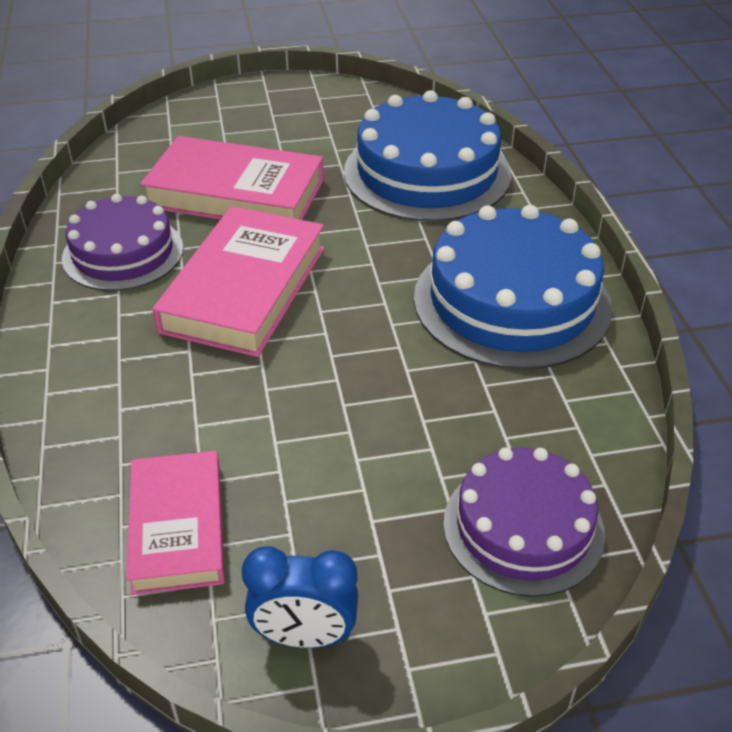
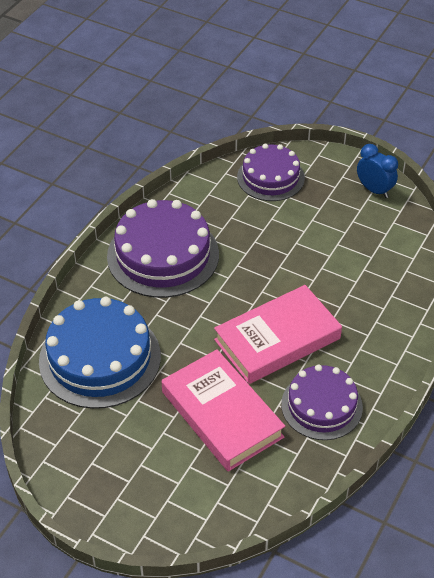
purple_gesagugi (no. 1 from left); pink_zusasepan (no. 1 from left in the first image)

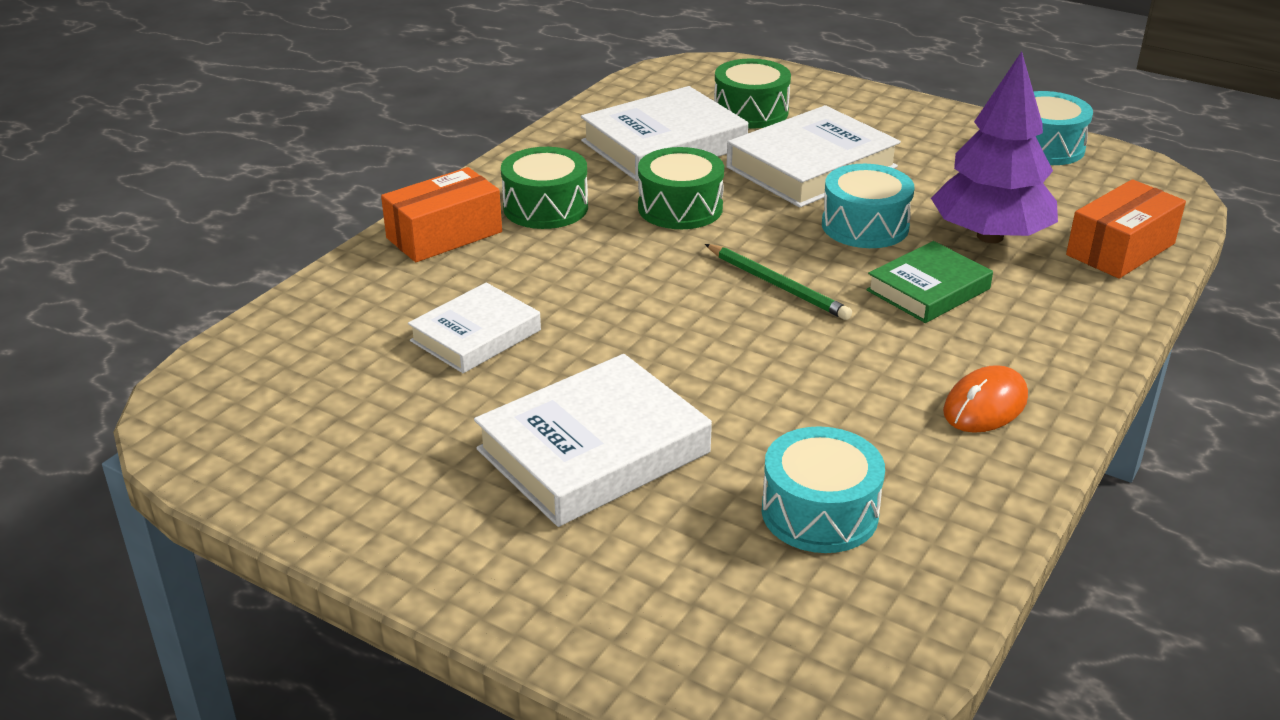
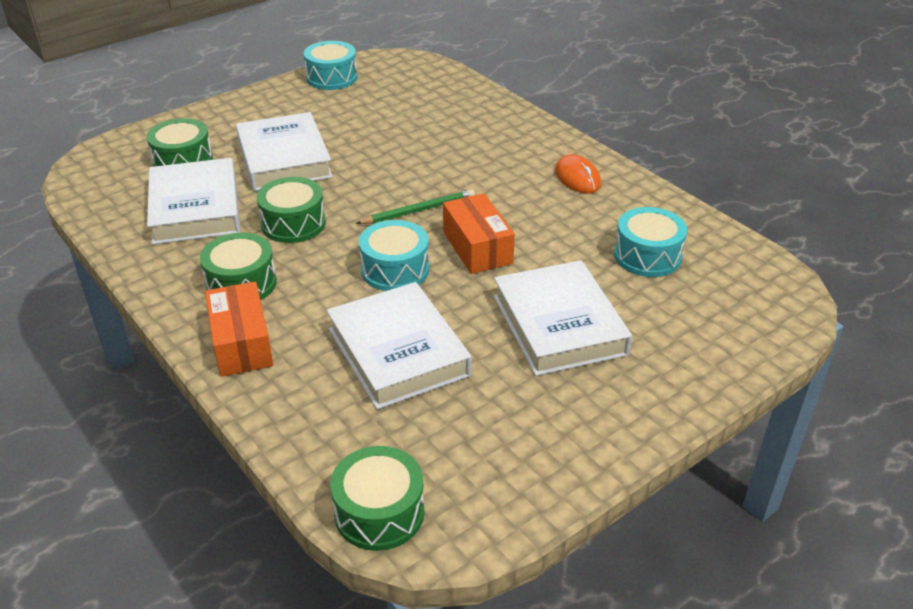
white_zusasepan (no. 3 from left); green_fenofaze (no. 4 from left); turquoise_fenofaze (no. 2 from left); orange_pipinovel (no. 2 from left); green_zusasepan; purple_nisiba

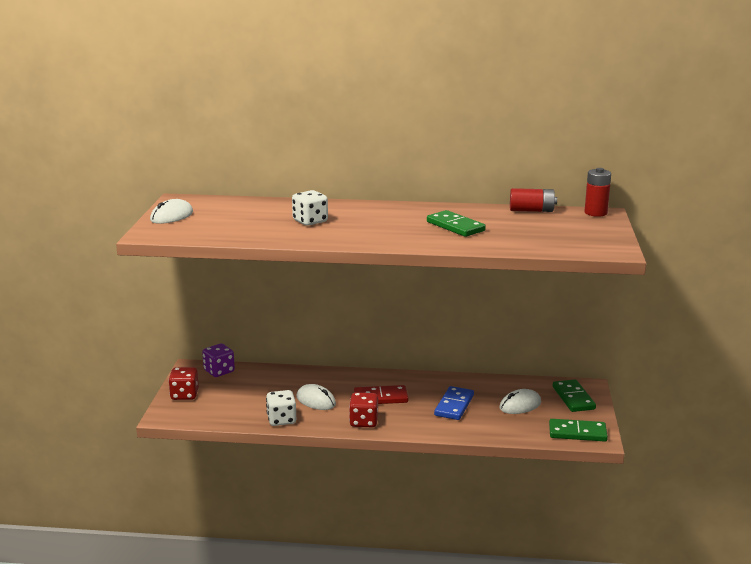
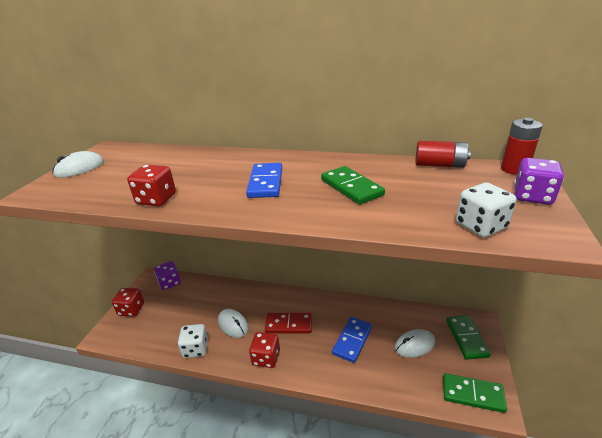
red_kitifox (no. 2 from left); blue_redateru (no. 1 from left); white_kitifox (no. 2 from left); purple_kitifox (no. 2 from left)

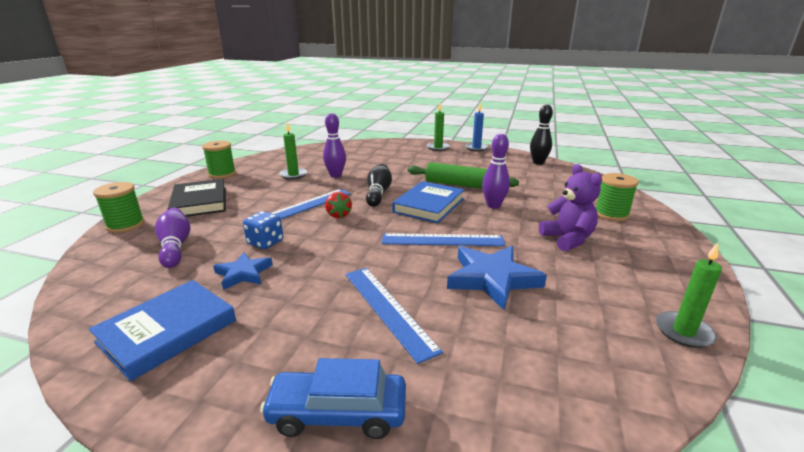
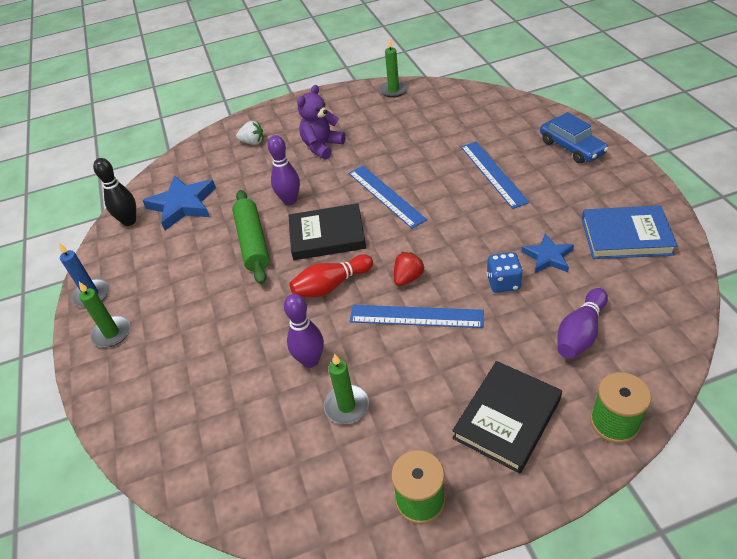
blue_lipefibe (no. 1 from left); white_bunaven; black_zusasepan (no. 1 from left); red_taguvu; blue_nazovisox (no. 3 from left)

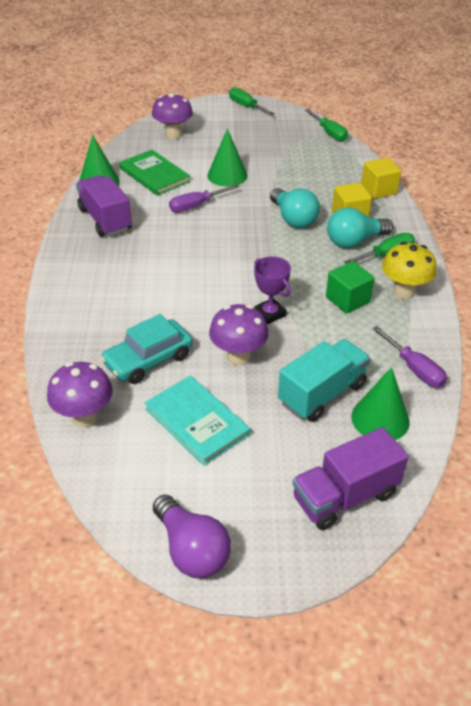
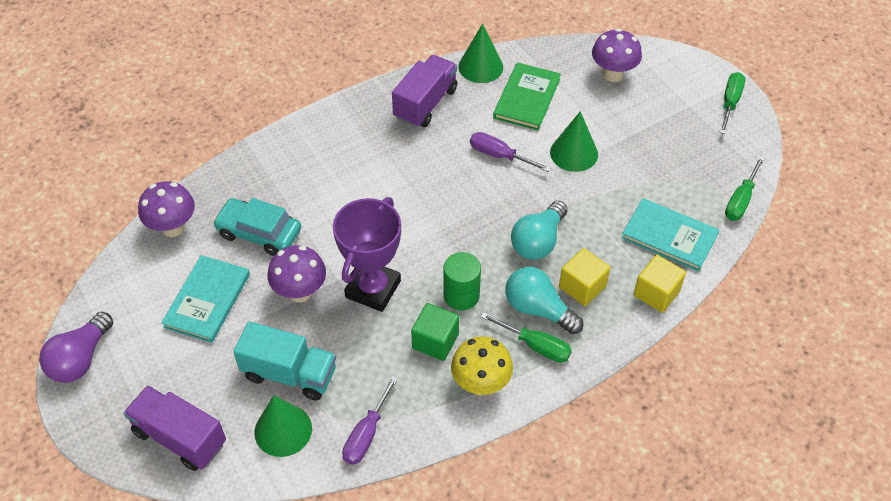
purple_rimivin; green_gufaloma; turquoise_zusasepan (no. 2 from left)

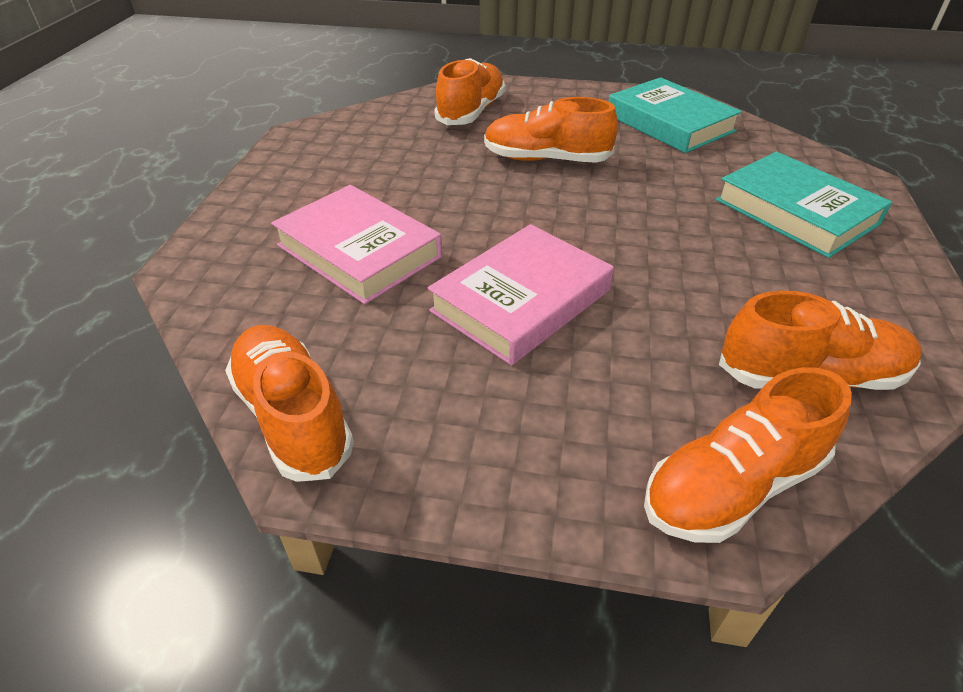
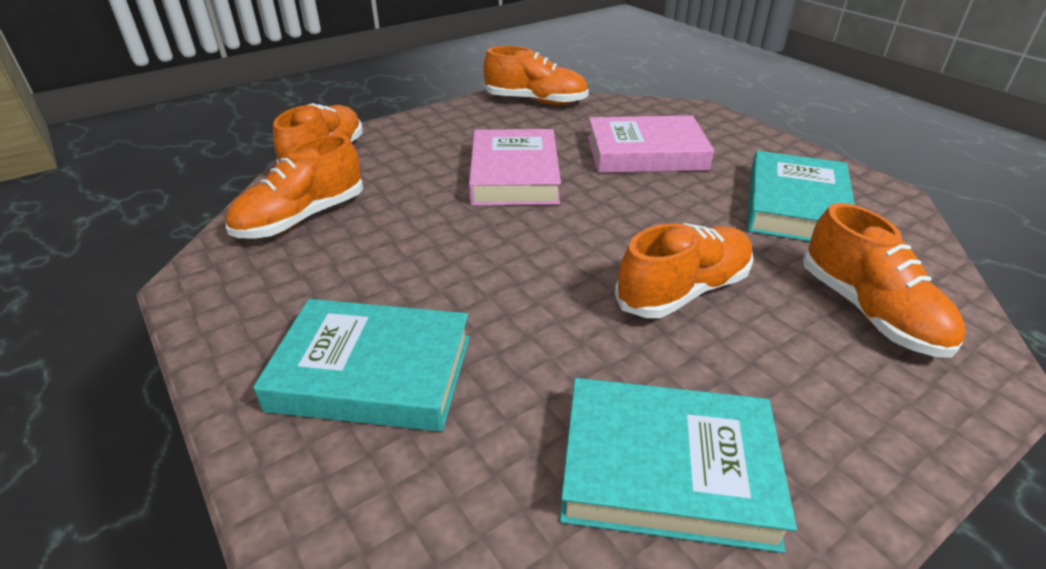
turquoise_zusasepan (no. 3 from left)

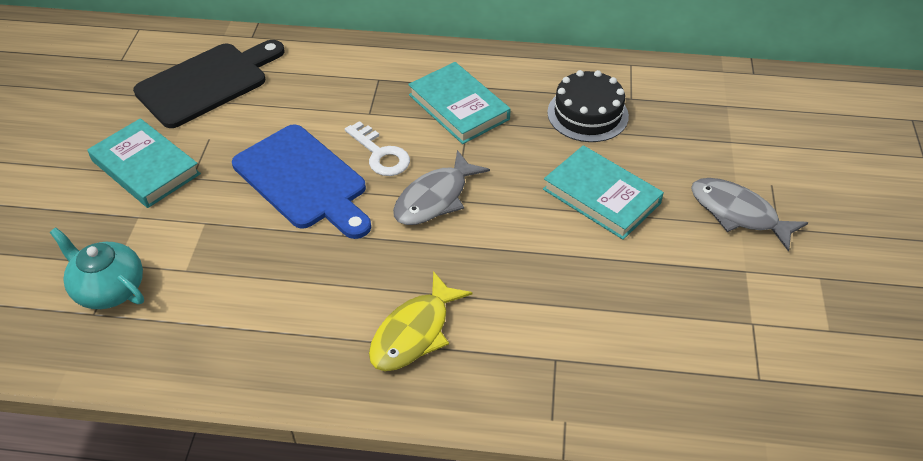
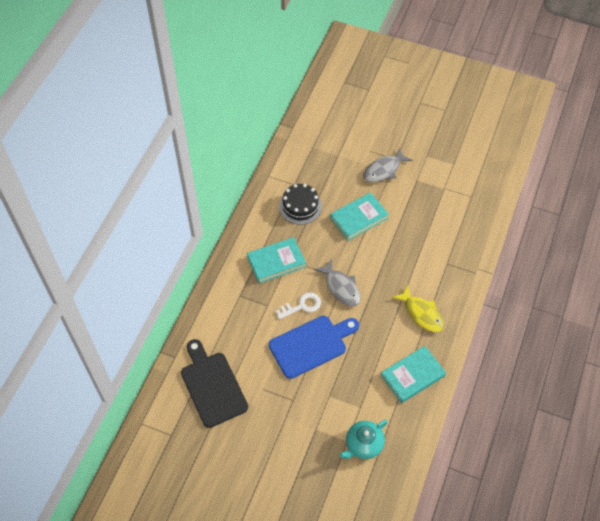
turquoise_zusasepan (no. 3 from left)

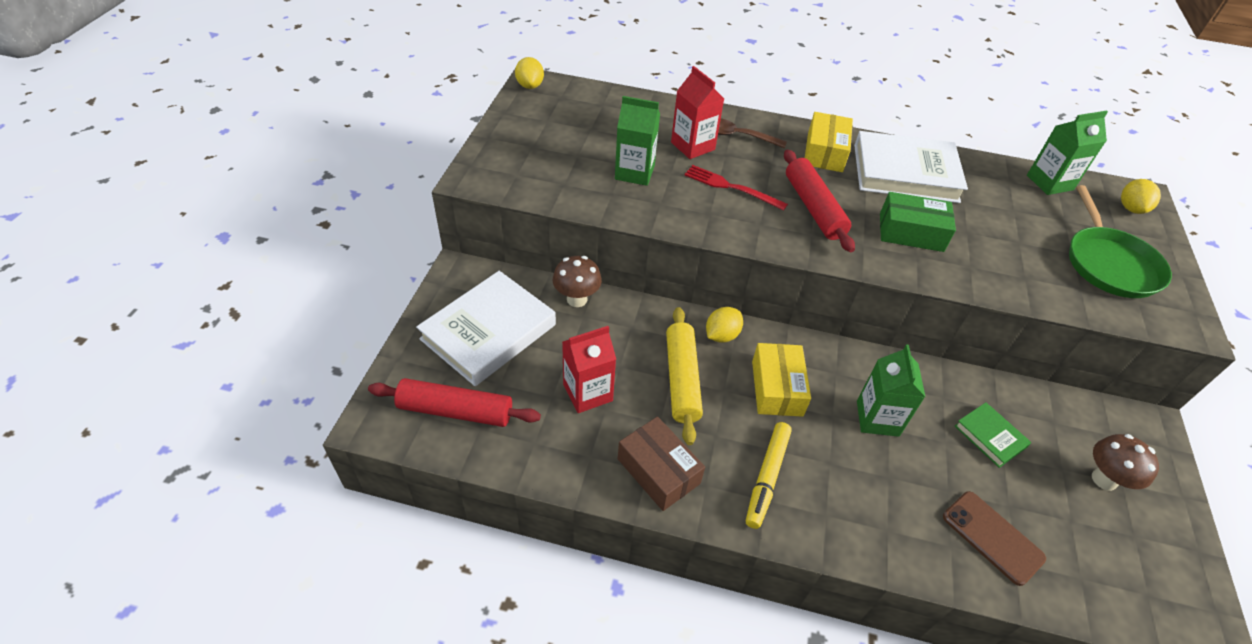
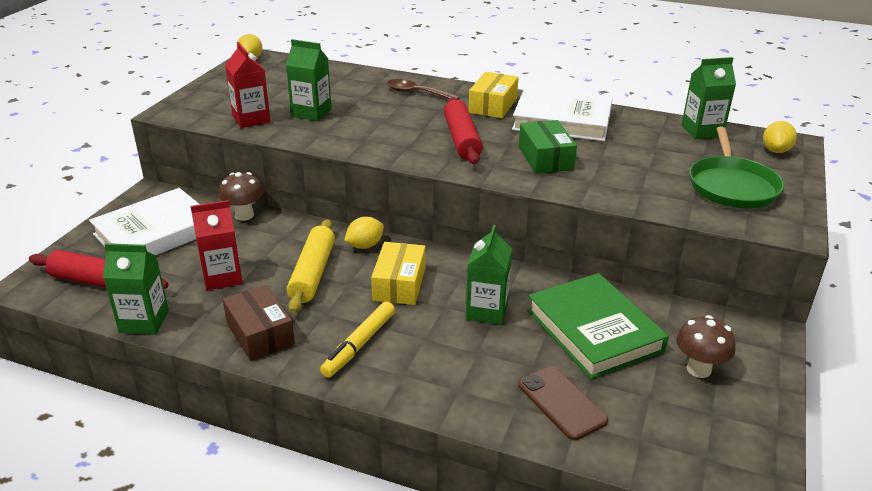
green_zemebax (no. 1 from left); red_zemebax (no. 2 from left); green_pipinovel; green_zusasepan; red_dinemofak

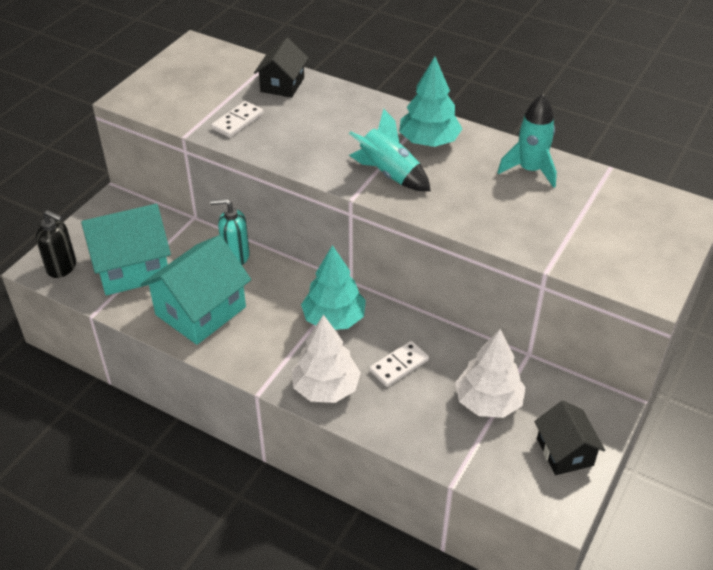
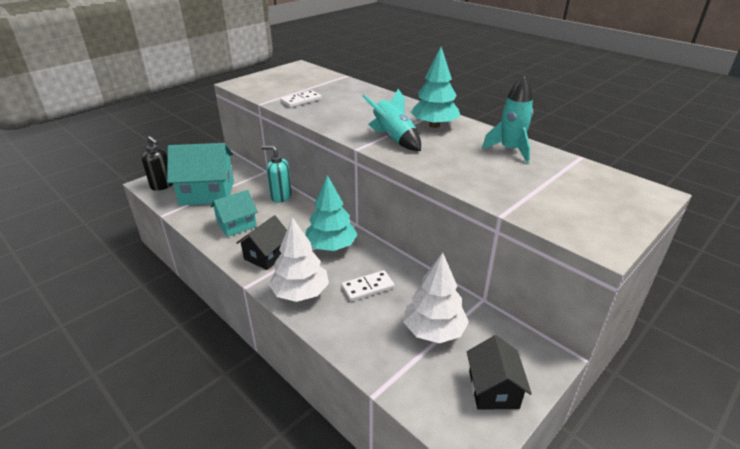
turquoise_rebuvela (no. 2 from left); black_rebuvela (no. 1 from left)

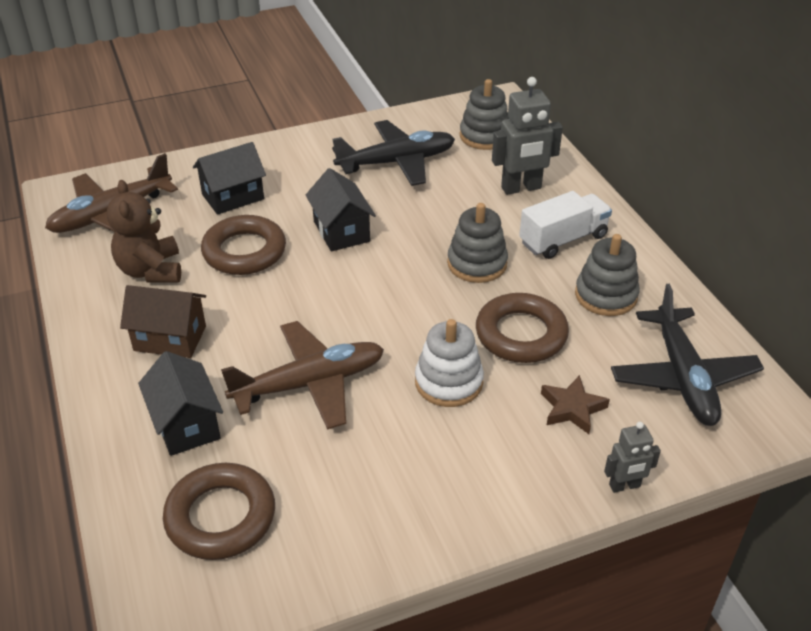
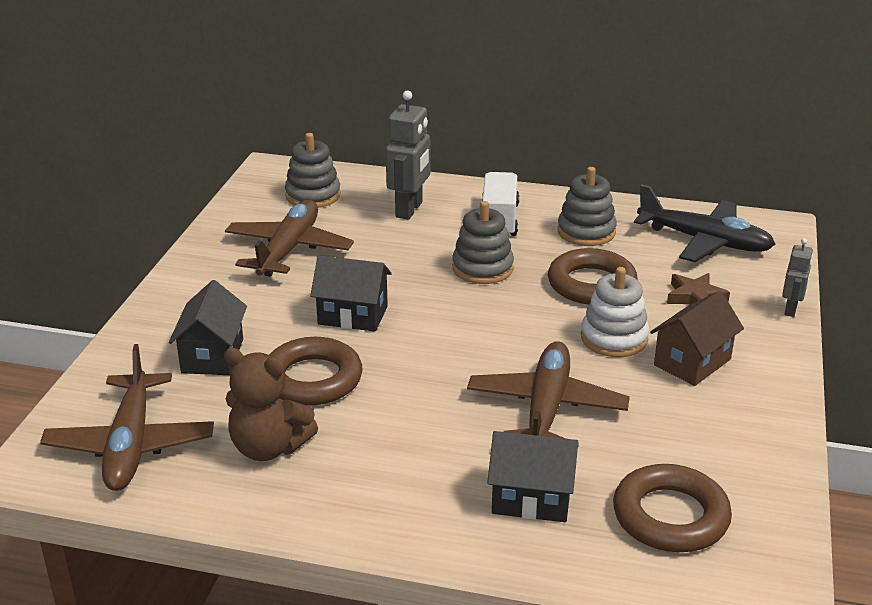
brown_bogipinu (no. 2 from left); brown_rebuvela

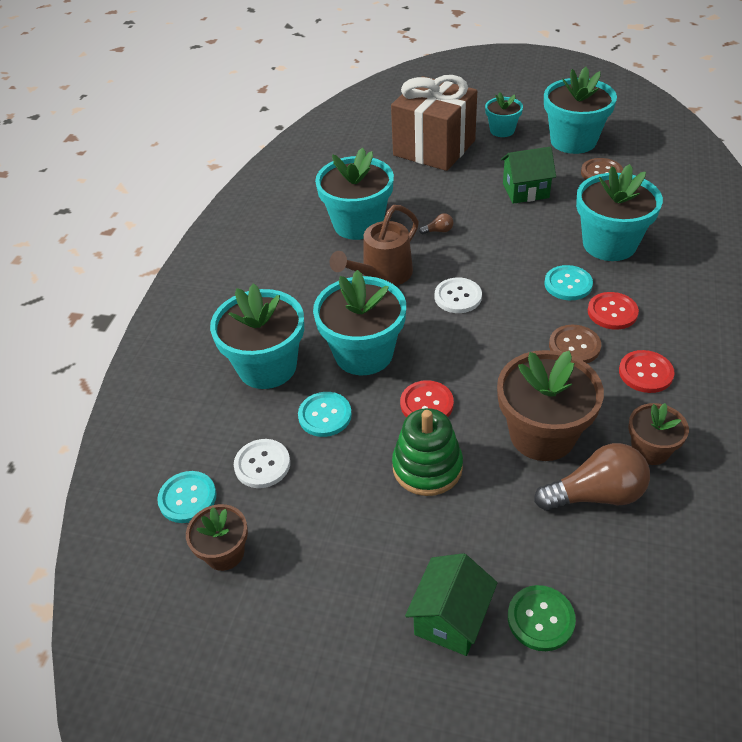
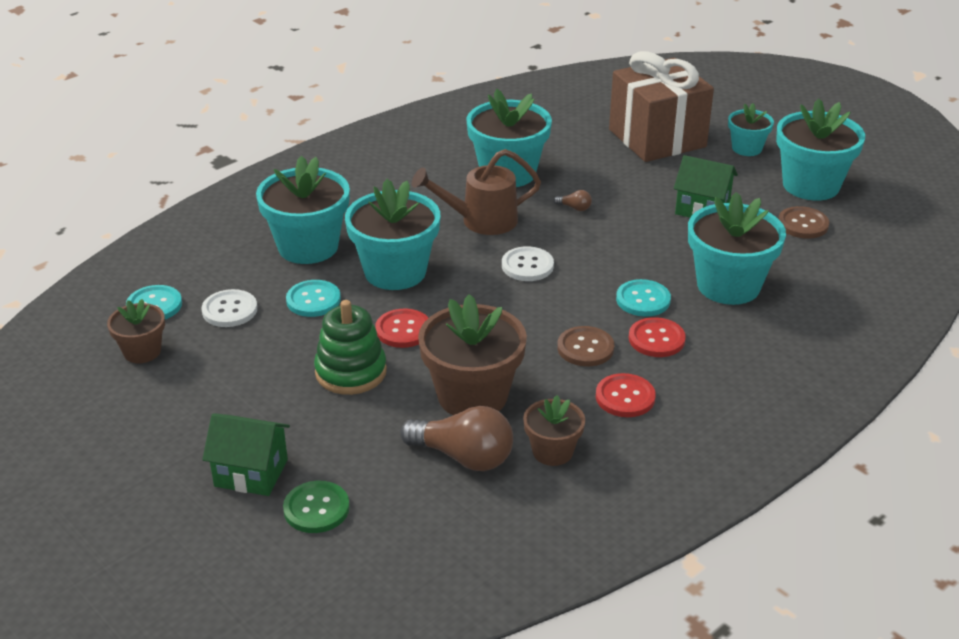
green_rebuvela (no. 1 from left)

